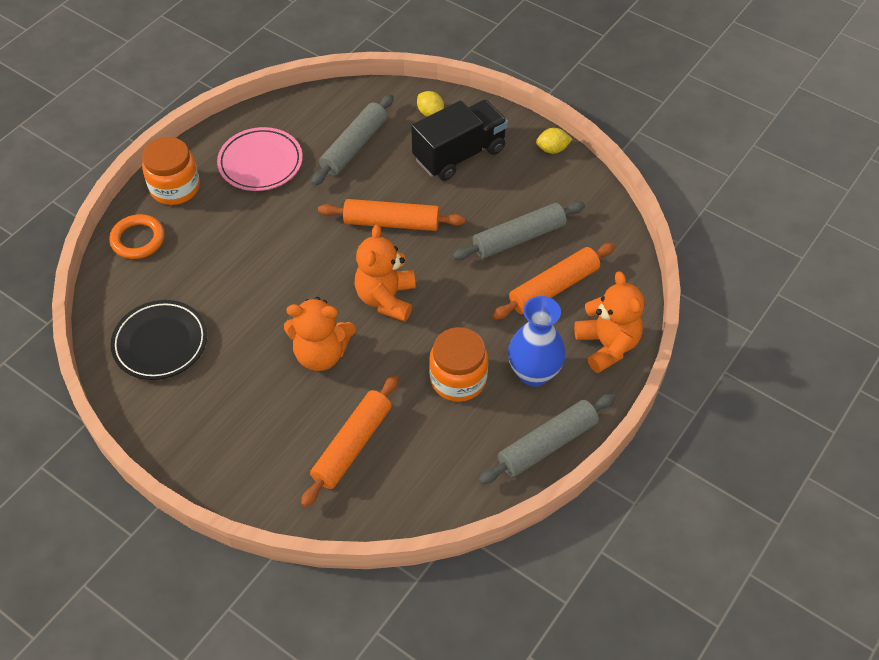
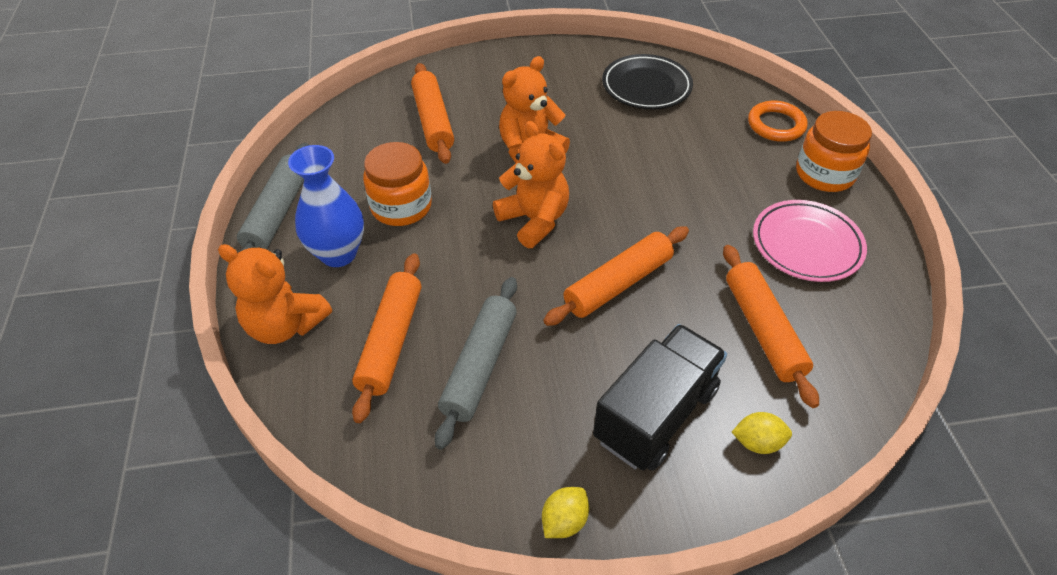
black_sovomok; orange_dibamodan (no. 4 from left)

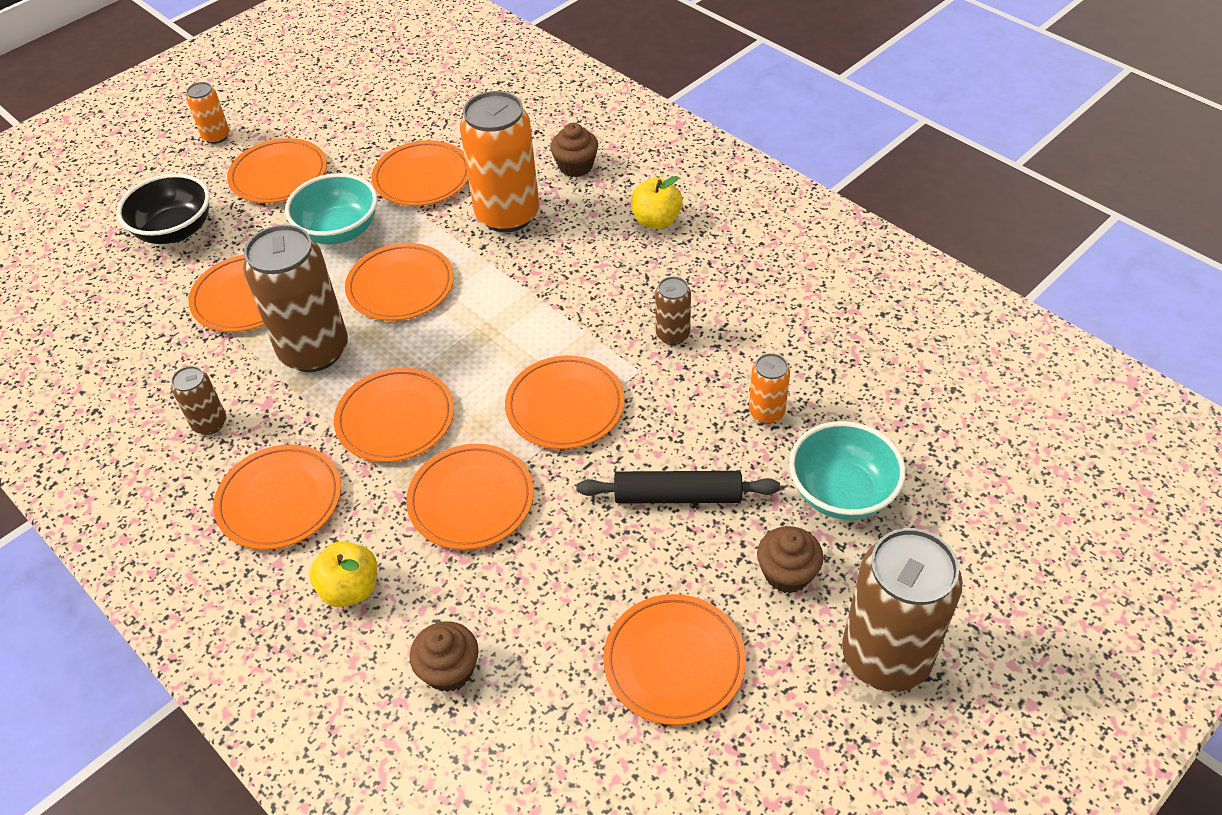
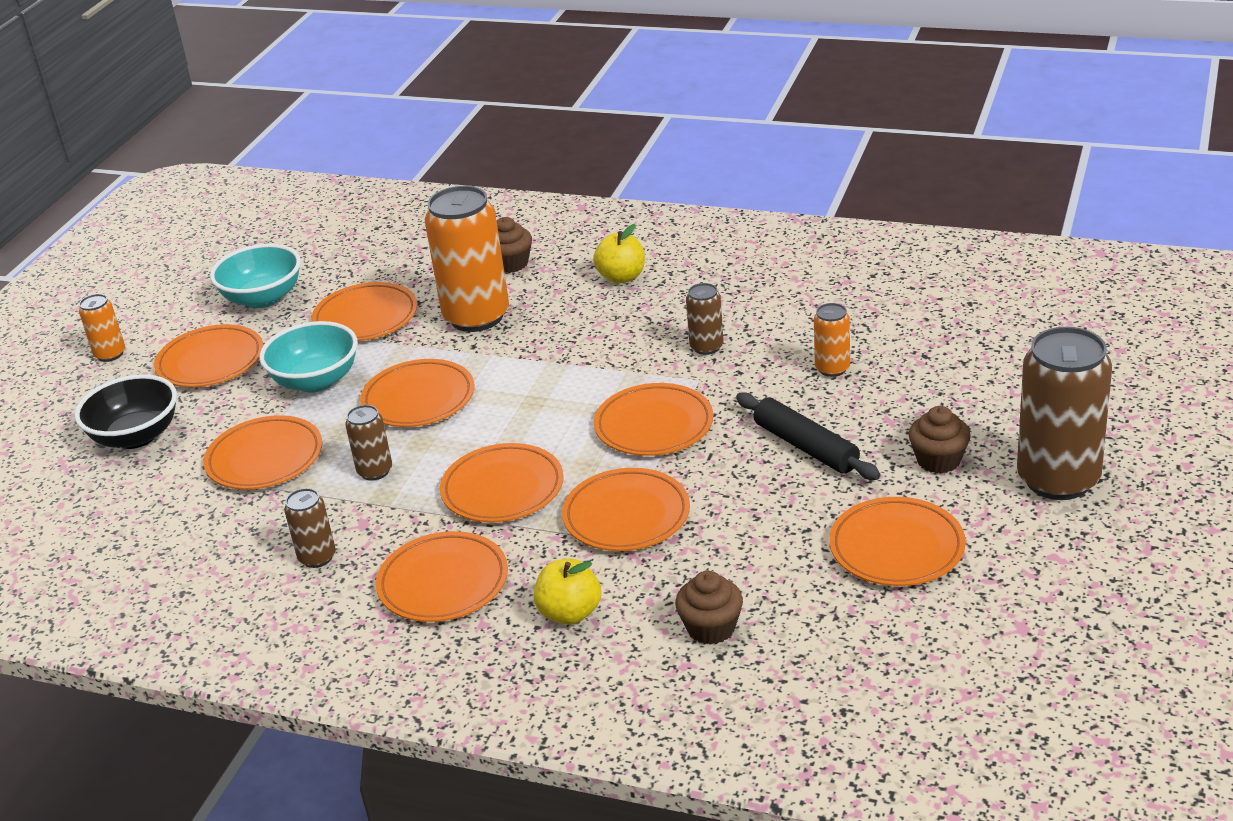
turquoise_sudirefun (no. 1 from left); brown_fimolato (no. 2 from left); black_dibamodan

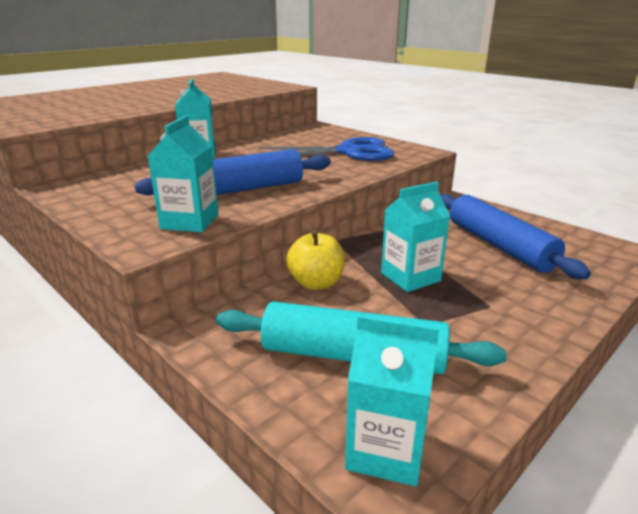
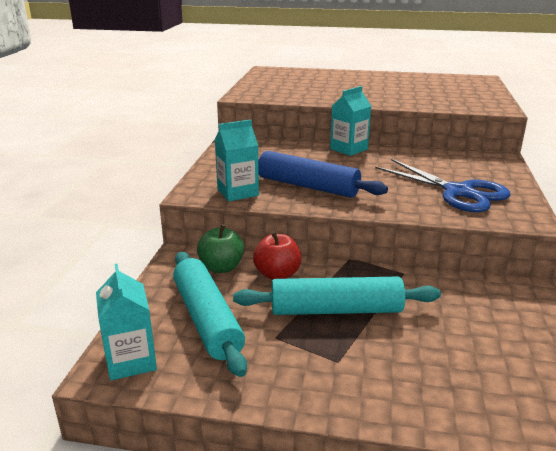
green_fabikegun; turquoise_dibamodan (no. 2 from left); red_fabikegun; blue_dibamodan (no. 2 from left in the first image)

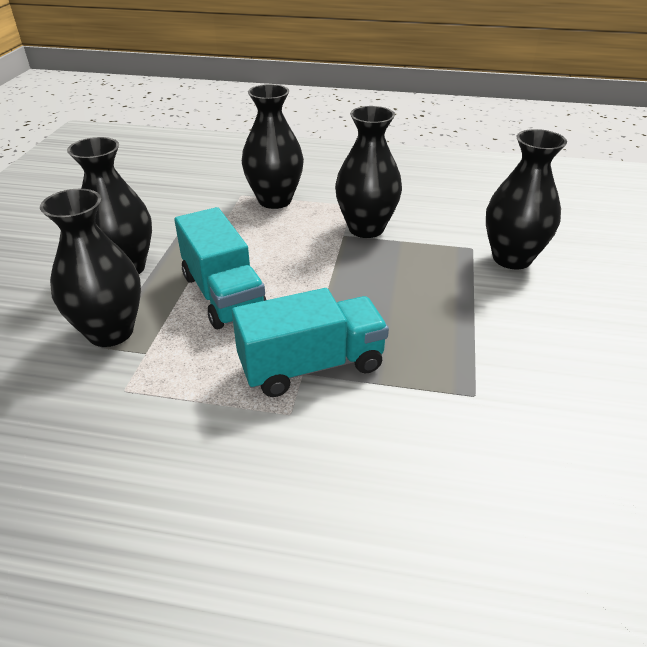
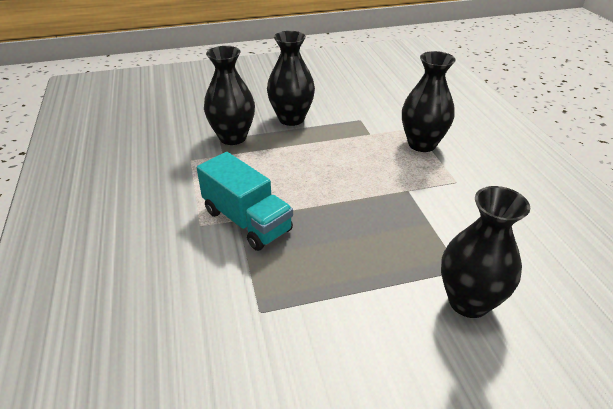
turquoise_sovomok (no. 1 from left in the first image); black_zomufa (no. 4 from left in the first image)

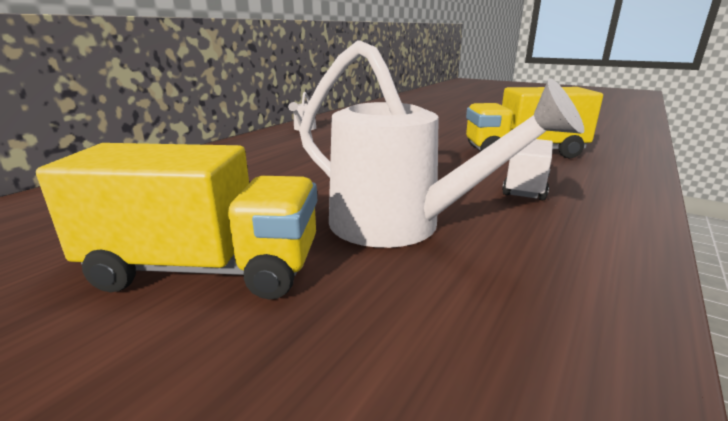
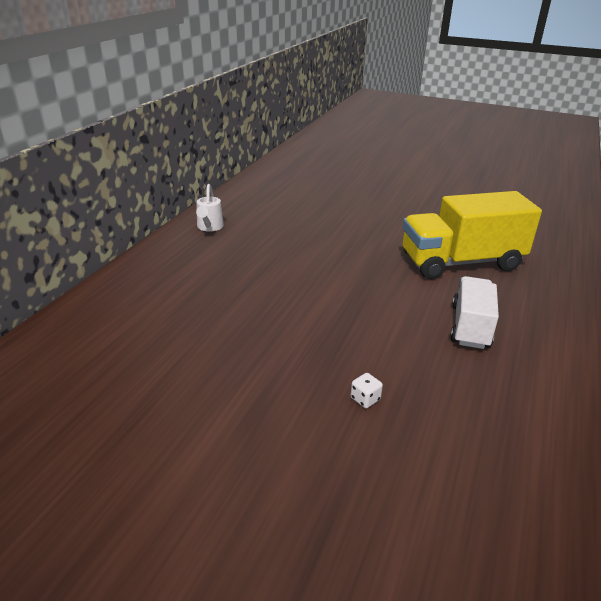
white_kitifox; yellow_sovomok (no. 1 from left in the first image)

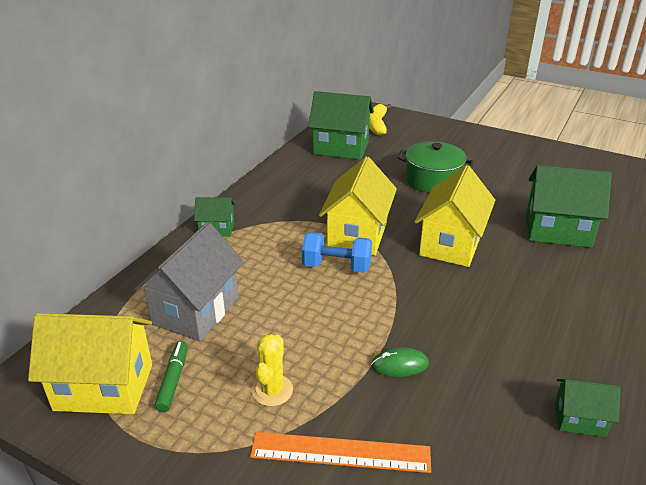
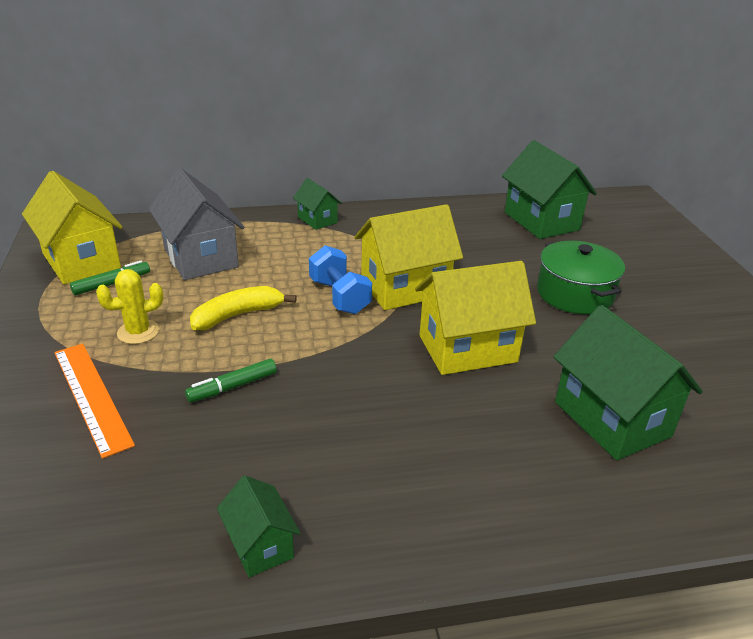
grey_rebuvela; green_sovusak (no. 2 from left); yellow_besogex

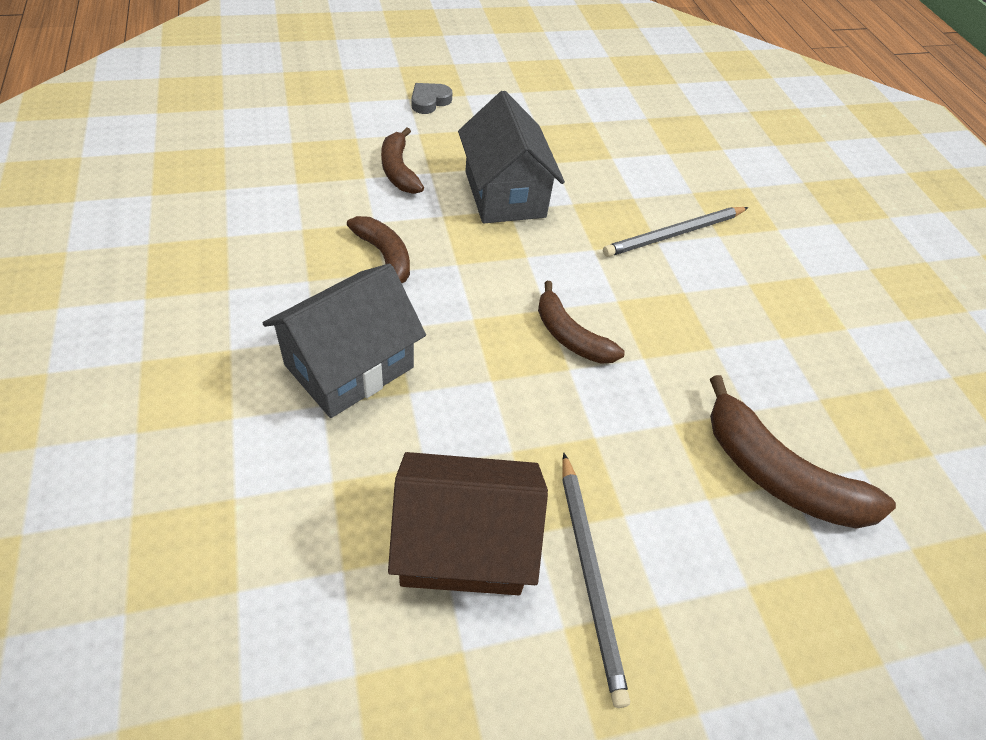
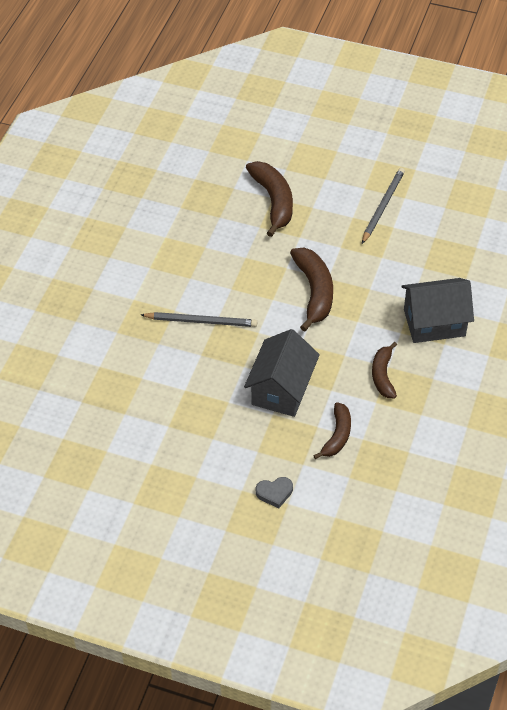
brown_besogex (no. 2 from left); brown_rebuvela

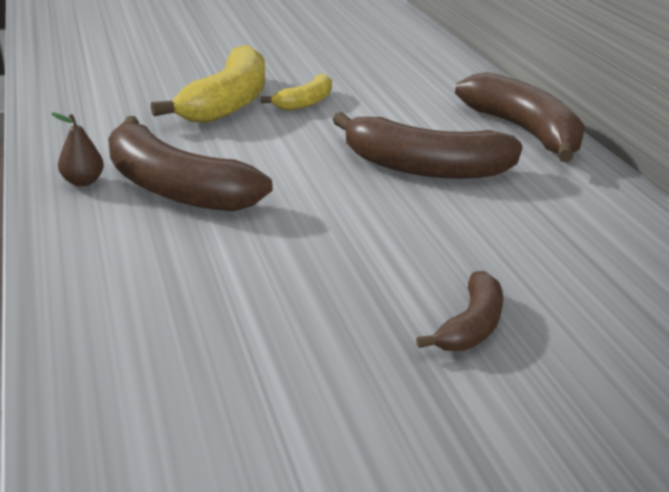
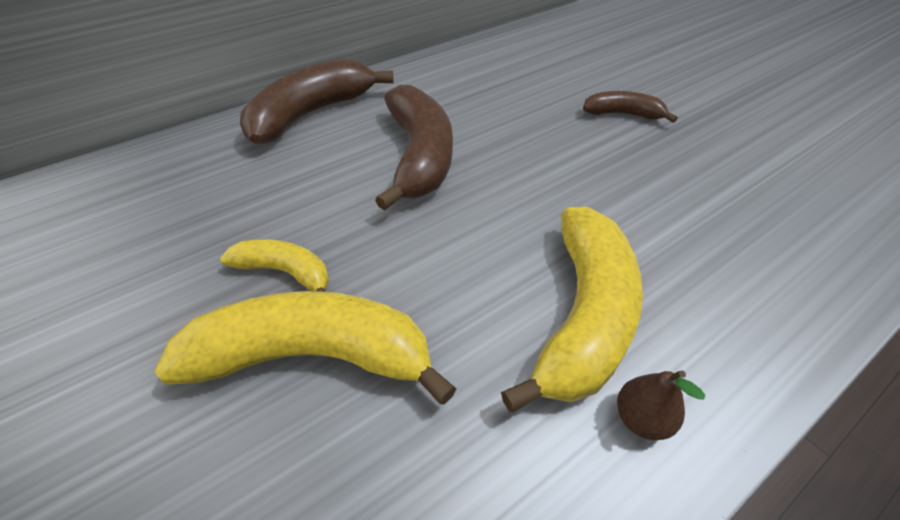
yellow_besogex (no. 3 from left)

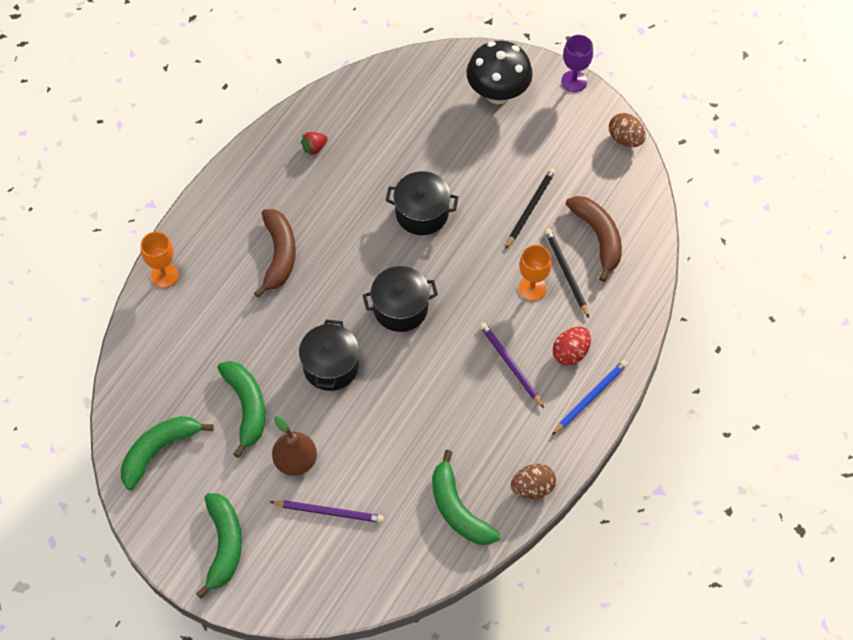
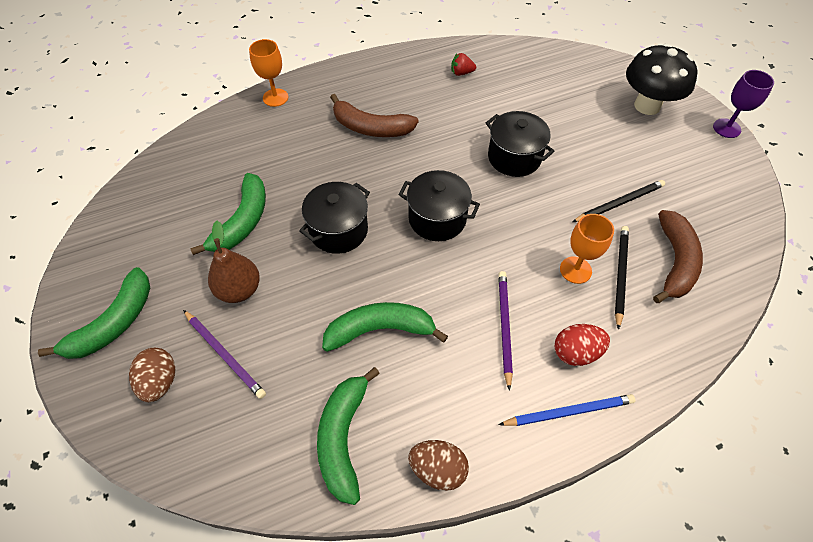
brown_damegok (no. 1 from left); green_besogex (no. 4 from left); brown_besogex (no. 1 from left)

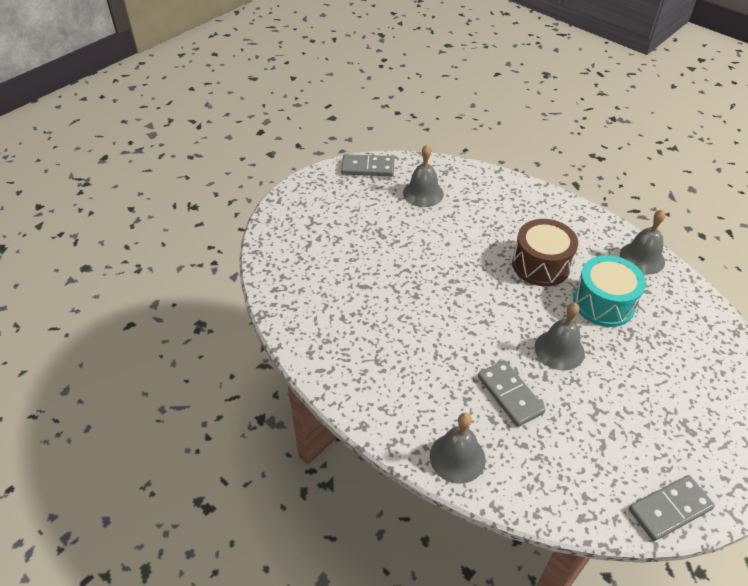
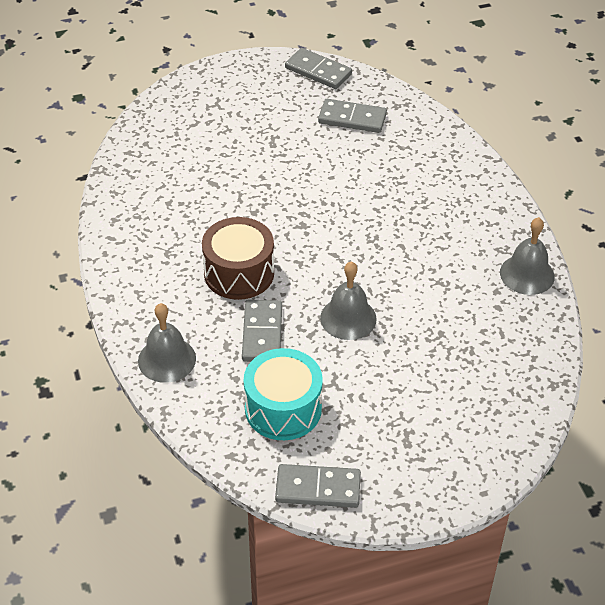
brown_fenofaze; turquoise_fenofaze; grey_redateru (no. 4 from left)

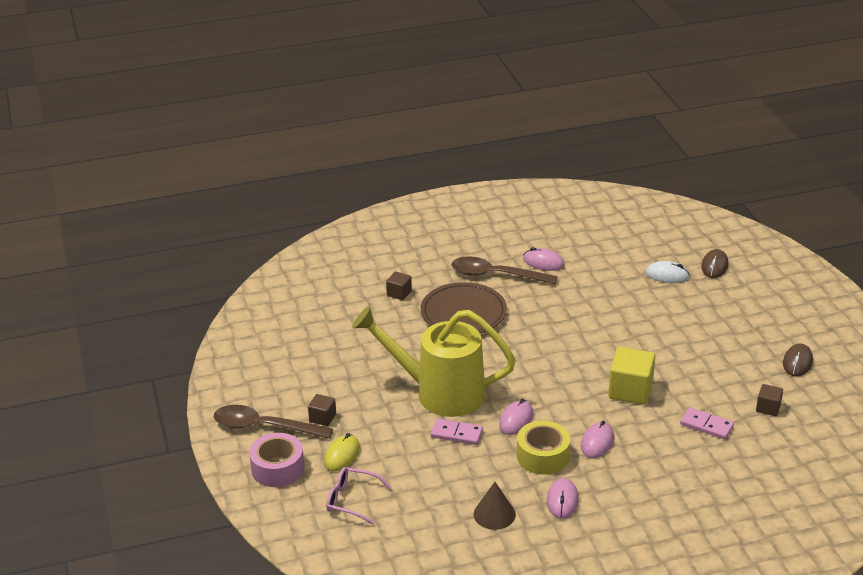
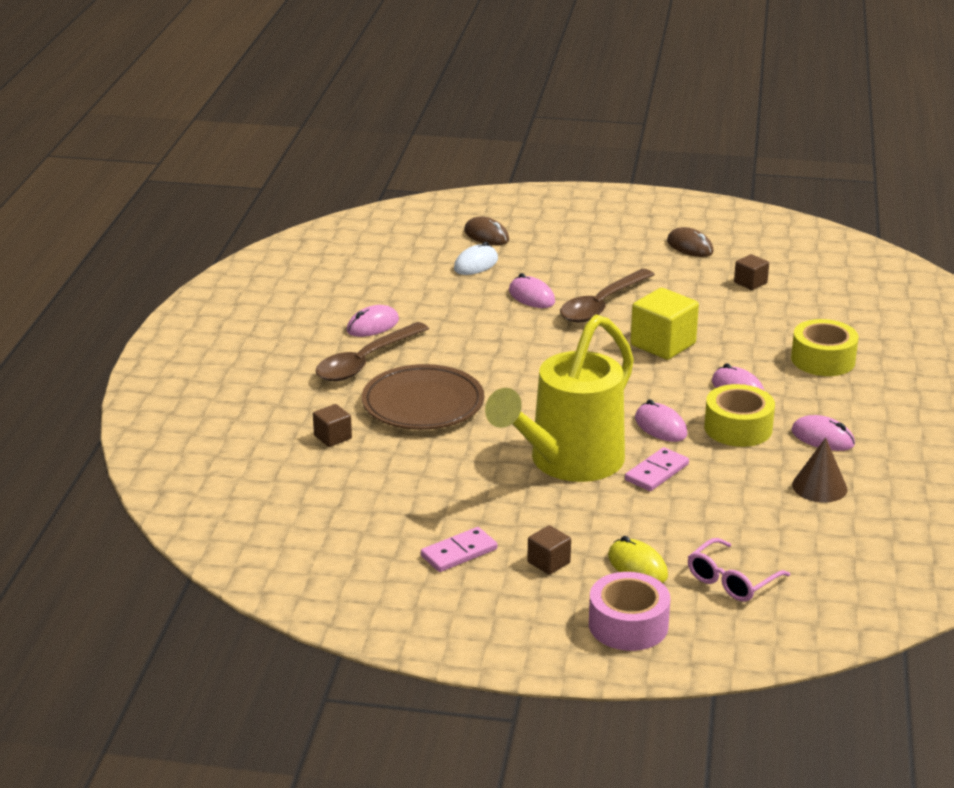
pink_redateru (no. 1 from left); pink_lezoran (no. 2 from left); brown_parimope (no. 2 from left); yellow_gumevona (no. 2 from left)

